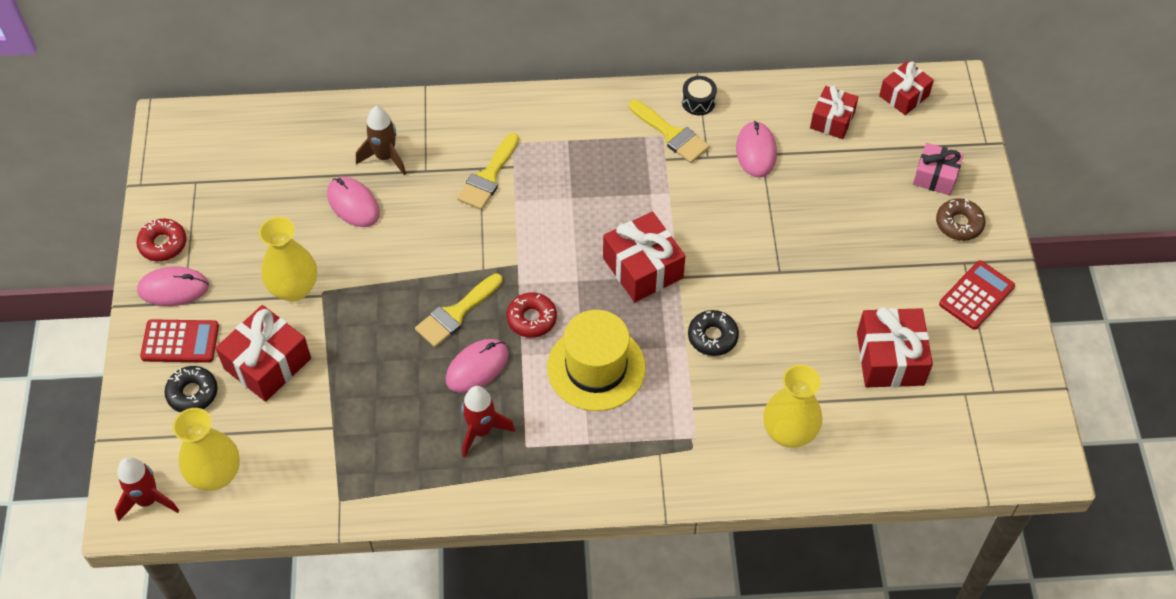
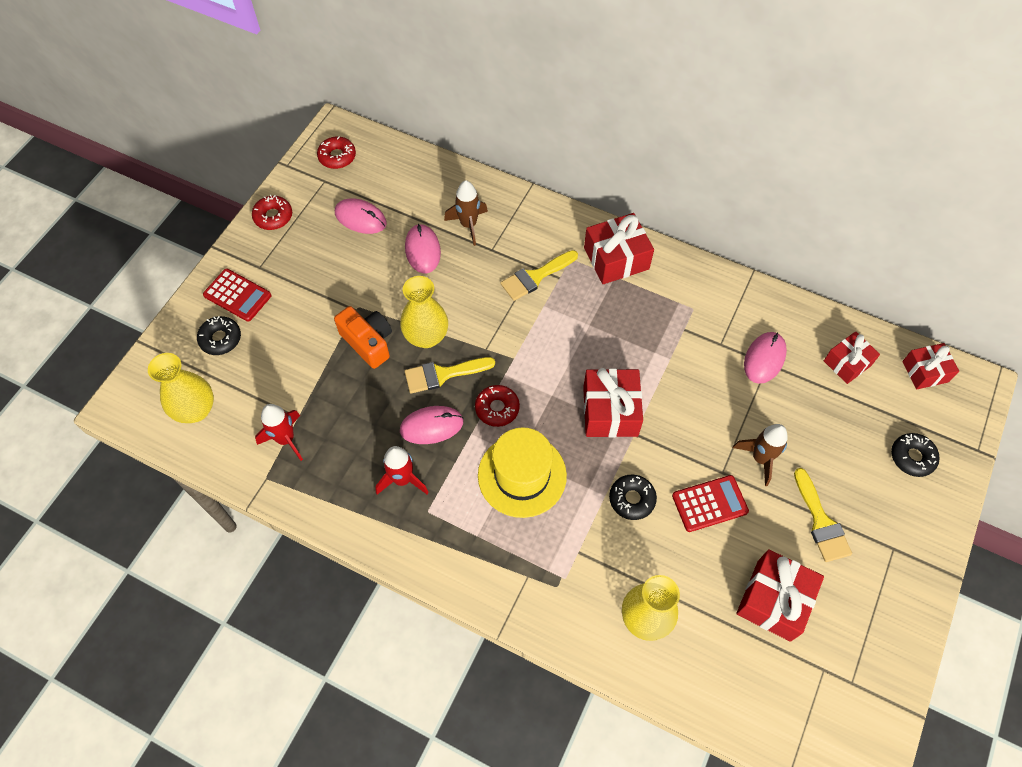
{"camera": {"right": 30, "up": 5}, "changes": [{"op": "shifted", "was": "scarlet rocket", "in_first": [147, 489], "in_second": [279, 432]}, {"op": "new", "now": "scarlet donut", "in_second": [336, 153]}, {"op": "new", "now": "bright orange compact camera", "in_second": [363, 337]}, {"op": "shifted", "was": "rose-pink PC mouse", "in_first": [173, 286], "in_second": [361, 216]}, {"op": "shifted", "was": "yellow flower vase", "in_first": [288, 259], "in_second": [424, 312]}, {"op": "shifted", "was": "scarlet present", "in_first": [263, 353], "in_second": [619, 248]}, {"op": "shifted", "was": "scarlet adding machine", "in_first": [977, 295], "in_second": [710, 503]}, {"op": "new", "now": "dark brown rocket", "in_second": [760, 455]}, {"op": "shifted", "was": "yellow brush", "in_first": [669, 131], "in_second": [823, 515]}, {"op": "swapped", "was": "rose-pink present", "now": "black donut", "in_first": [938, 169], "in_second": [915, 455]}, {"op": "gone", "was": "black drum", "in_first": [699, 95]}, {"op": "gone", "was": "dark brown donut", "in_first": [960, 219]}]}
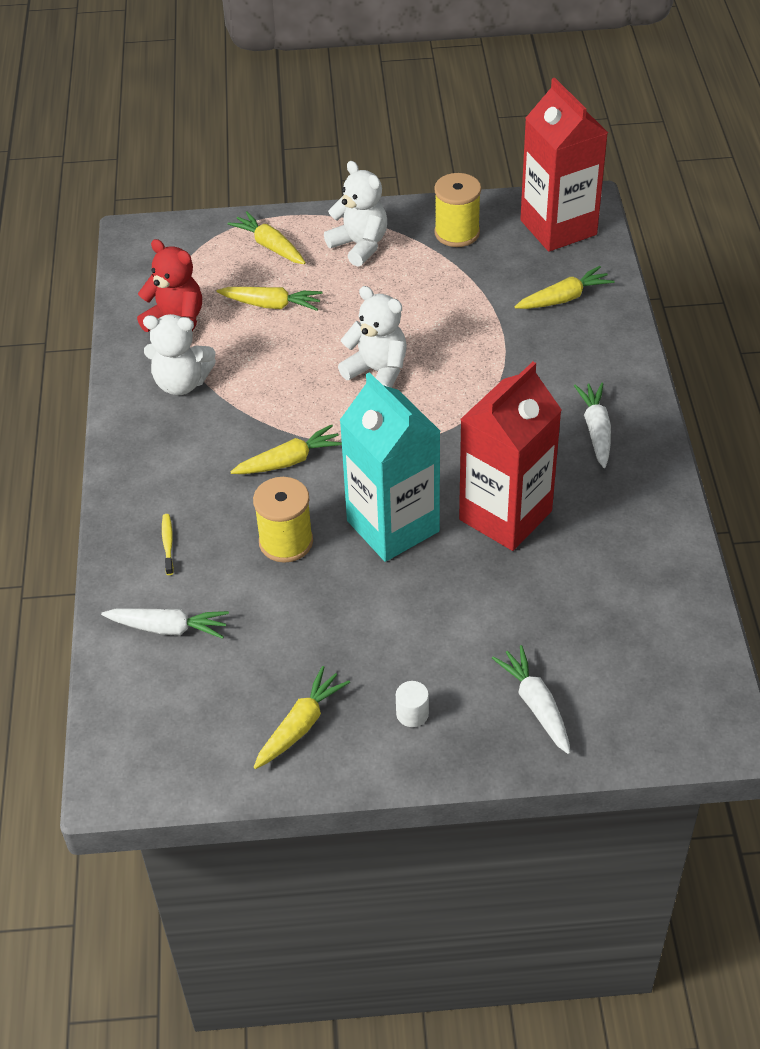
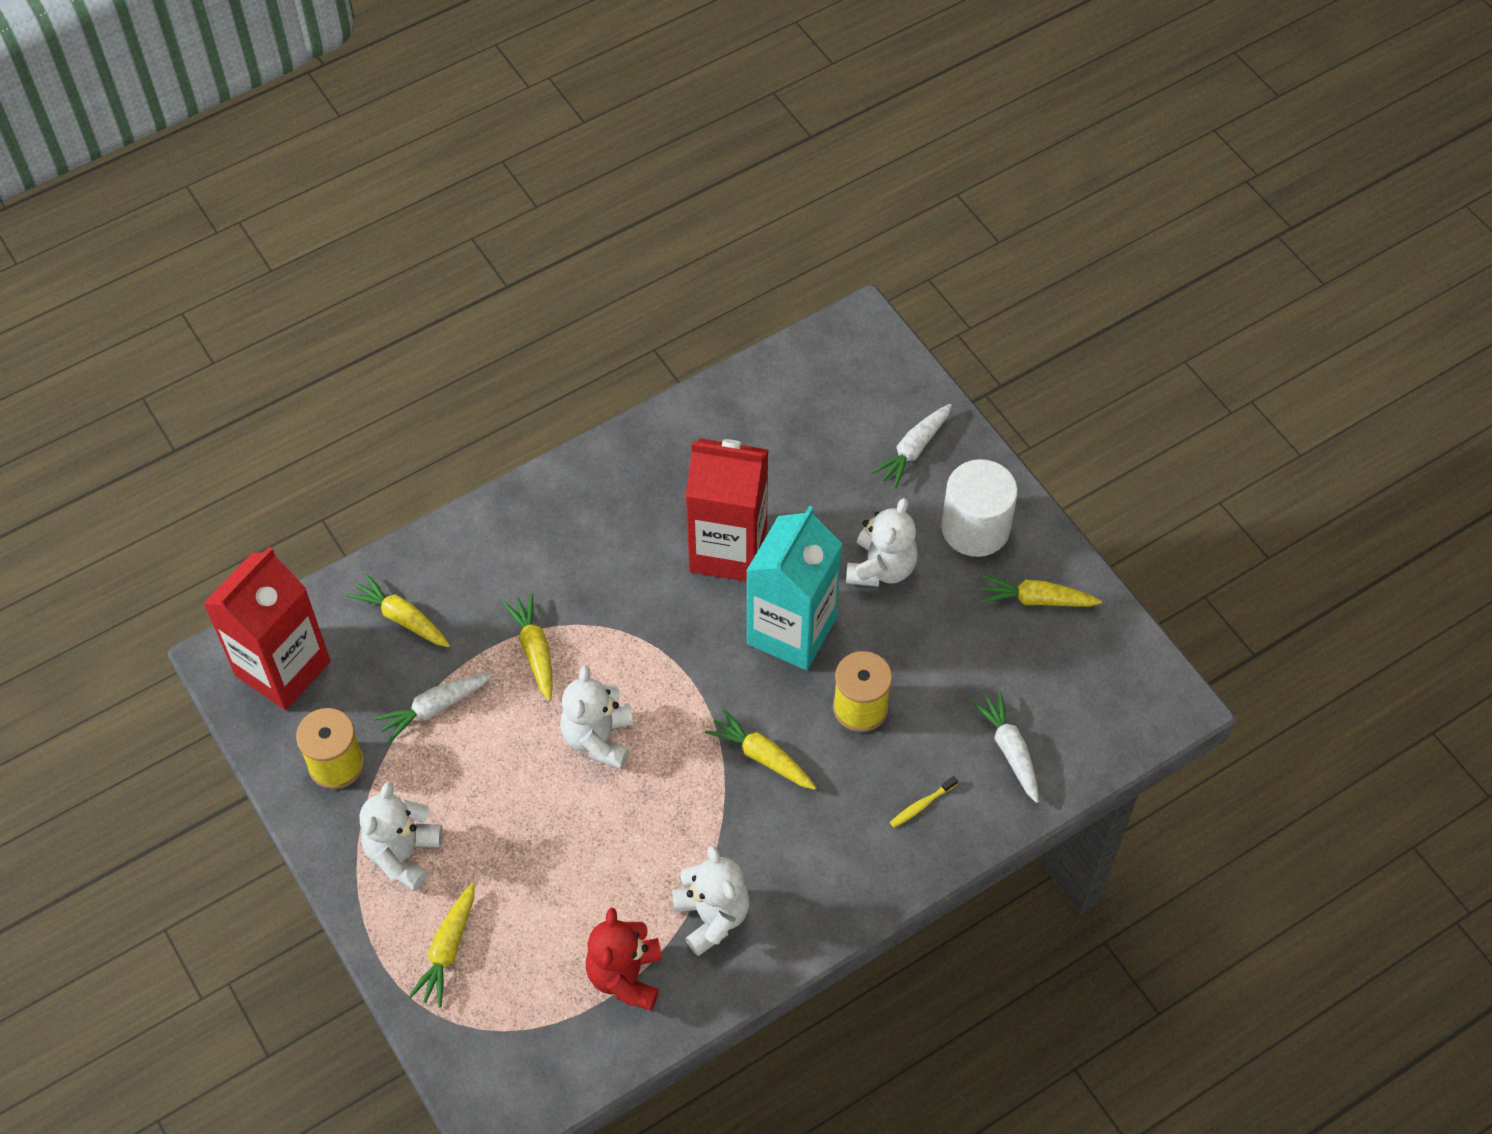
{"camera": {"right": -120, "up": 10}, "changes": [{"op": "shifted", "was": "white toy carrot", "in_first": [592, 425], "in_second": [433, 708]}, {"op": "shifted", "was": "yellow toy carrot", "in_first": [270, 299], "in_second": [527, 647]}, {"op": "new", "now": "white teddy bear", "in_second": [882, 542]}, {"op": "scaled", "was": "white solid cylinder", "in_first": [412, 704], "in_second": [979, 508], "ratio": 2.39}]}
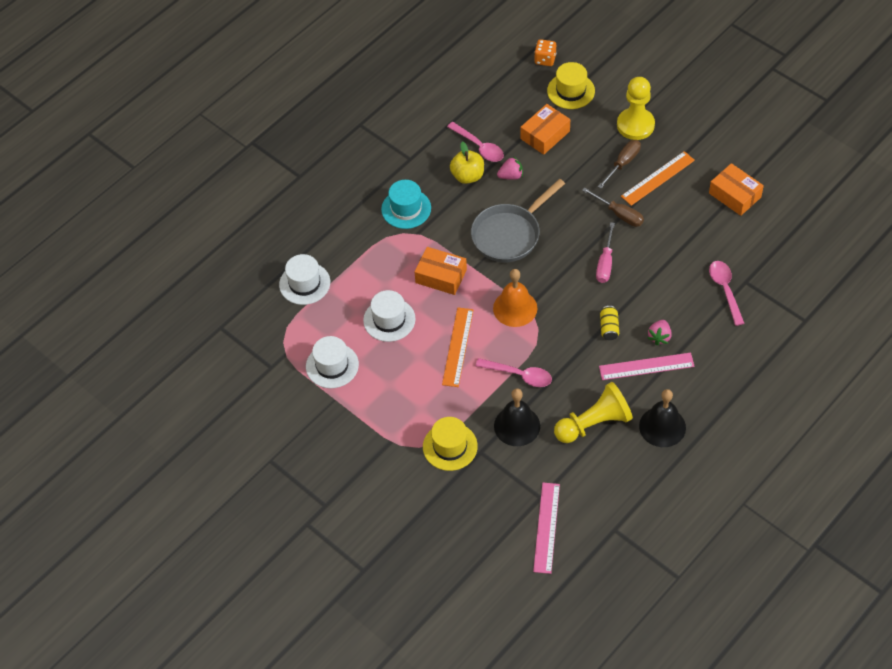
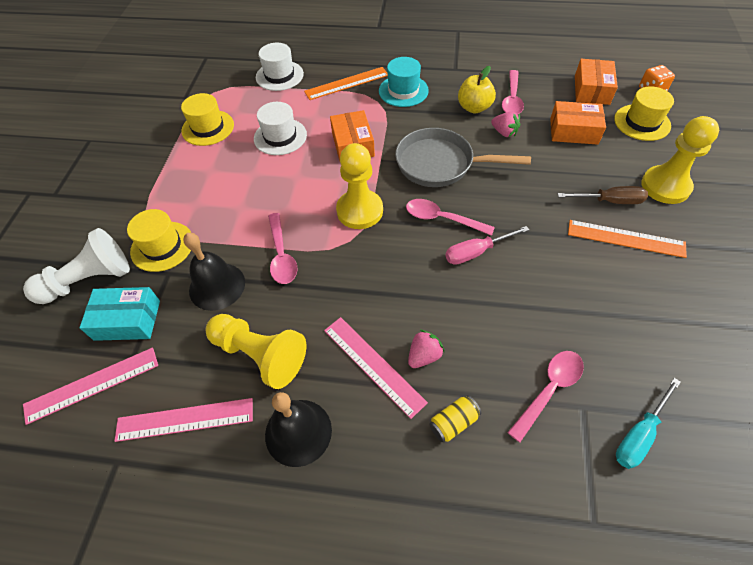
{"camera": {"right": 55, "up": 0}, "changes": [{"op": "new", "now": "white pawn", "in_second": [76, 266]}, {"op": "new", "now": "teal box", "in_second": [119, 314]}, {"op": "new", "now": "rose-pink straightedge", "in_second": [183, 420]}, {"op": "repainted", "was": "white hat", "now": "yellow hat", "in_first": [332, 362], "in_second": [207, 119]}, {"op": "shifted", "was": "bright orange straightedge", "in_first": [457, 347], "in_second": [346, 83]}, {"op": "swapped", "was": "bright orange bell", "now": "yellow pawn", "in_first": [515, 298], "in_second": [359, 186]}, {"op": "new", "now": "rose-pink spoon", "in_second": [450, 217]}, {"op": "rotated", "was": "rose-pink strawberry", "in_first": [659, 332], "in_second": [426, 349], "clockwise": 150}, {"op": "shifted", "was": "yellow soda can", "in_first": [609, 323], "in_second": [455, 418]}, {"op": "shifted", "was": "bright orange box", "in_first": [736, 189], "in_second": [596, 82]}, {"op": "new", "now": "teal screwdriver", "in_second": [648, 423]}, {"op": "gone", "was": "dark brown screwdriver", "in_first": [613, 207]}]}
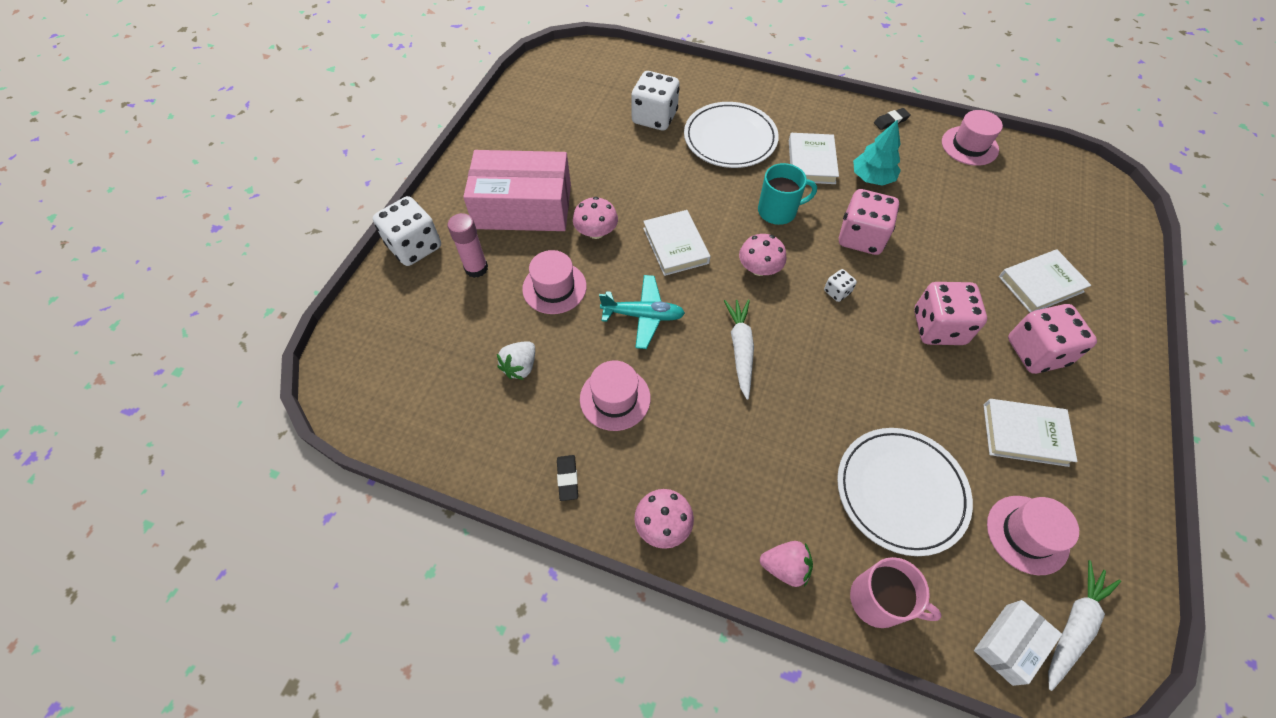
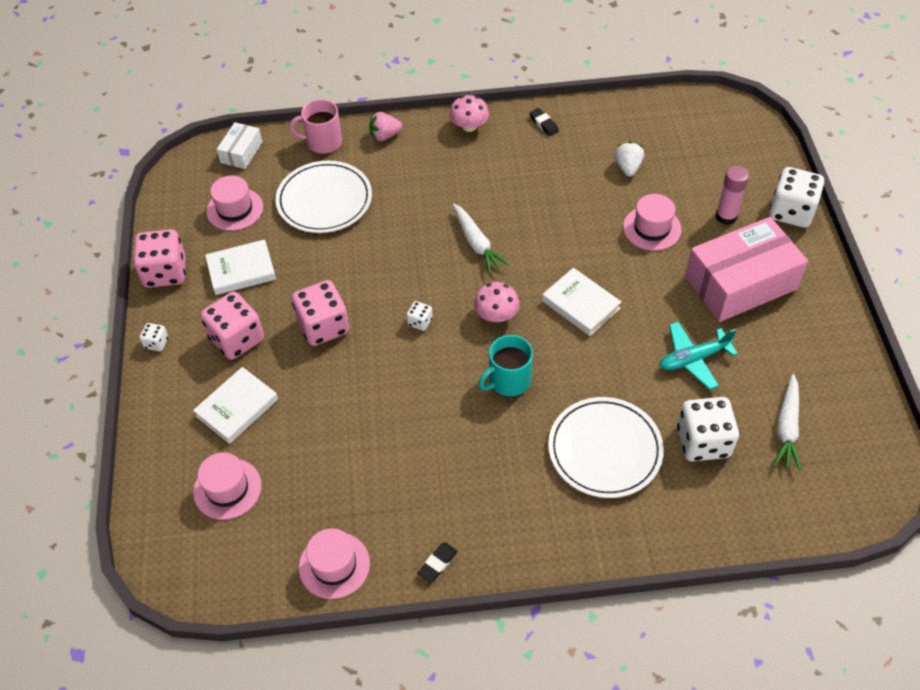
{"camera": {"right": 155, "up": -5}, "changes": [{"op": "shifted", "was": "rose-pink dice", "in_first": [869, 222], "in_second": [159, 258]}, {"op": "new", "now": "white dice", "in_second": [153, 337]}, {"op": "shifted", "was": "rose-pink hat", "in_first": [615, 396], "in_second": [227, 486]}, {"op": "shifted", "was": "teal plane", "in_first": [642, 312], "in_second": [699, 355]}, {"op": "shifted", "was": "white toy carrot", "in_first": [1084, 625], "in_second": [787, 422]}, {"op": "gone", "was": "rose-pink mushroom", "in_first": [595, 218]}, {"op": "gone", "was": "white book", "in_first": [814, 158]}, {"op": "gone", "was": "teal toy tree", "in_first": [877, 153]}]}
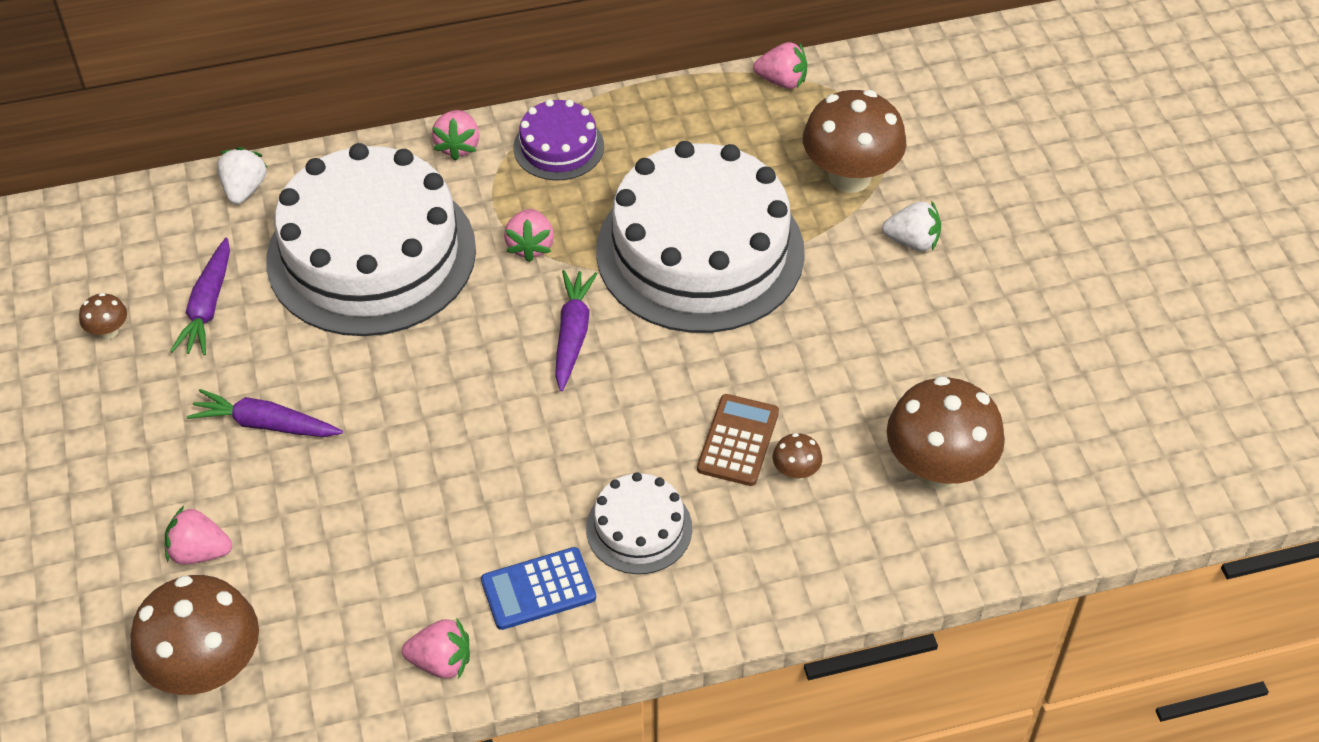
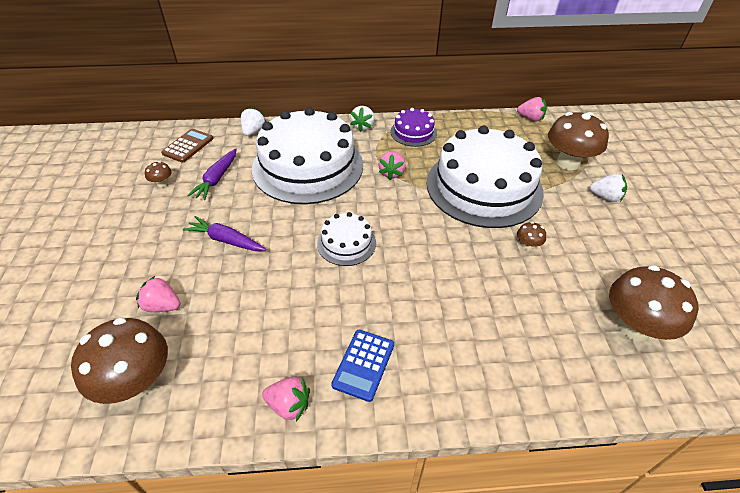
{"camera": {"right": 10, "up": -5}, "changes": [{"op": "shifted", "was": "dark brown adding machine", "in_first": [738, 440], "in_second": [187, 146]}, {"op": "shifted", "was": "white gateau", "in_first": [639, 523], "in_second": [346, 239]}, {"op": "rotated", "was": "royal blue adding machine", "in_first": [538, 588], "in_second": [362, 366], "clockwise": -60}, {"op": "repainted", "was": "rose-pink strawberry", "now": "white strawberry", "in_first": [456, 135], "in_second": [363, 119]}, {"op": "shifted", "was": "dark brown mushroom", "in_first": [797, 457], "in_second": [531, 236]}, {"op": "gone", "was": "violet toy carrot", "in_first": [576, 330]}]}
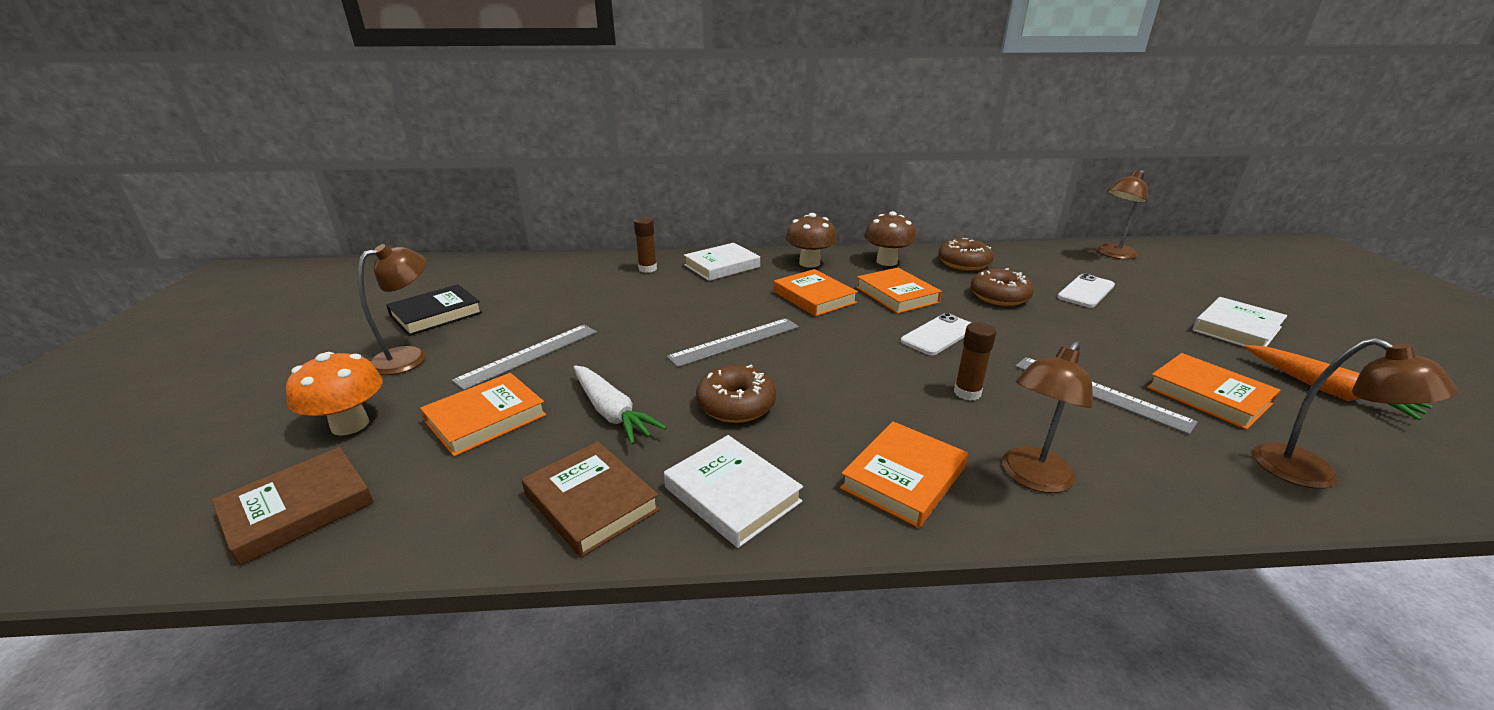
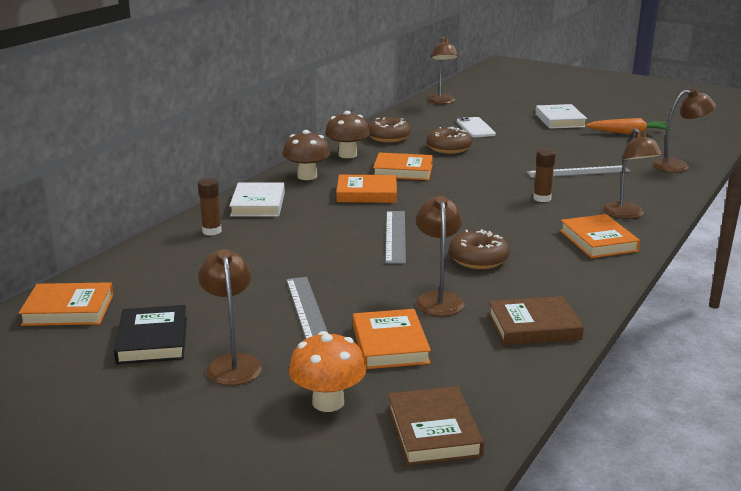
{"camera": {"right": -55, "up": -5}, "changes": [{"op": "shifted", "was": "bright orange book", "in_first": [1213, 391], "in_second": [66, 304]}, {"op": "swapped", "was": "white toy carrot", "now": "dark brown lamp", "in_first": [620, 405], "in_second": [439, 256]}, {"op": "gone", "was": "white book", "in_first": [733, 491]}, {"op": "gone", "was": "white smartphone", "in_first": [936, 334]}]}
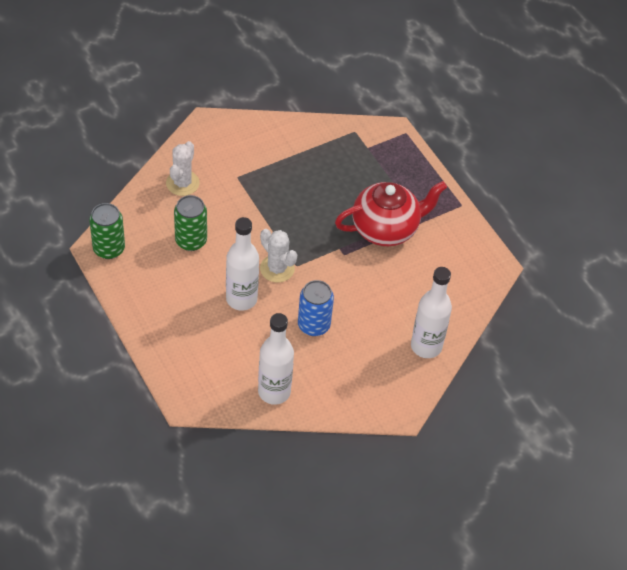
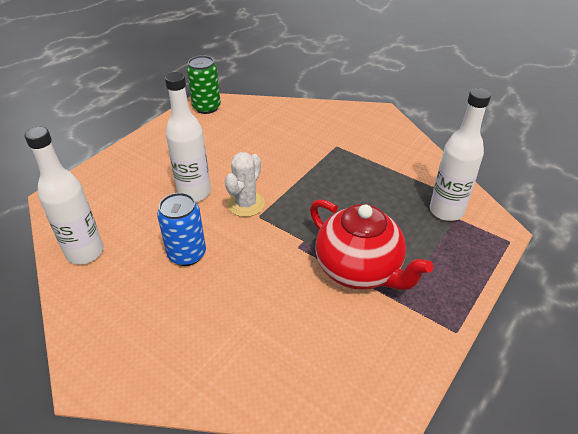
{"camera": {"right": 70, "up": -10}, "changes": [{"op": "shifted", "was": "white drink bottle", "in_first": [431, 312], "in_second": [460, 154]}, {"op": "gone", "was": "white cactus", "in_first": [183, 168]}, {"op": "gone", "was": "green soda can", "in_first": [190, 223]}]}
